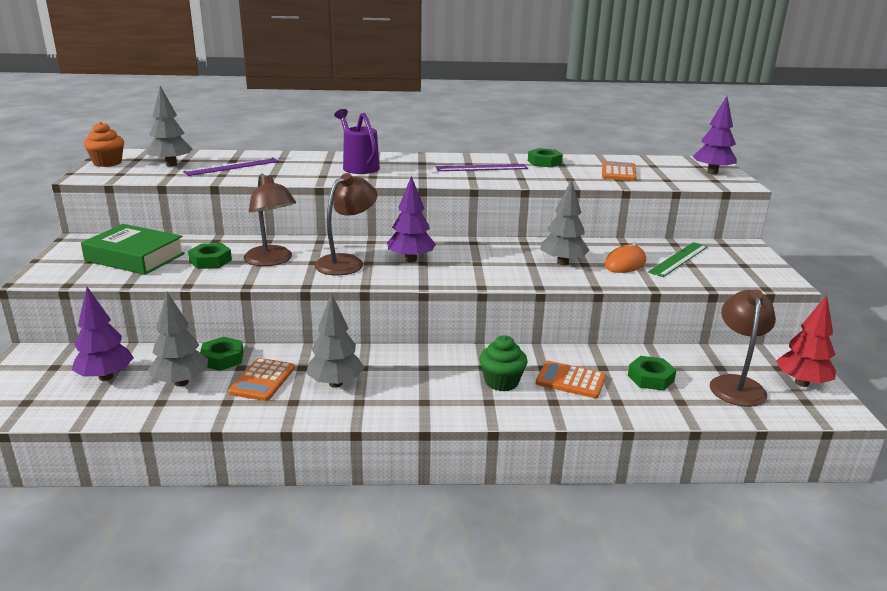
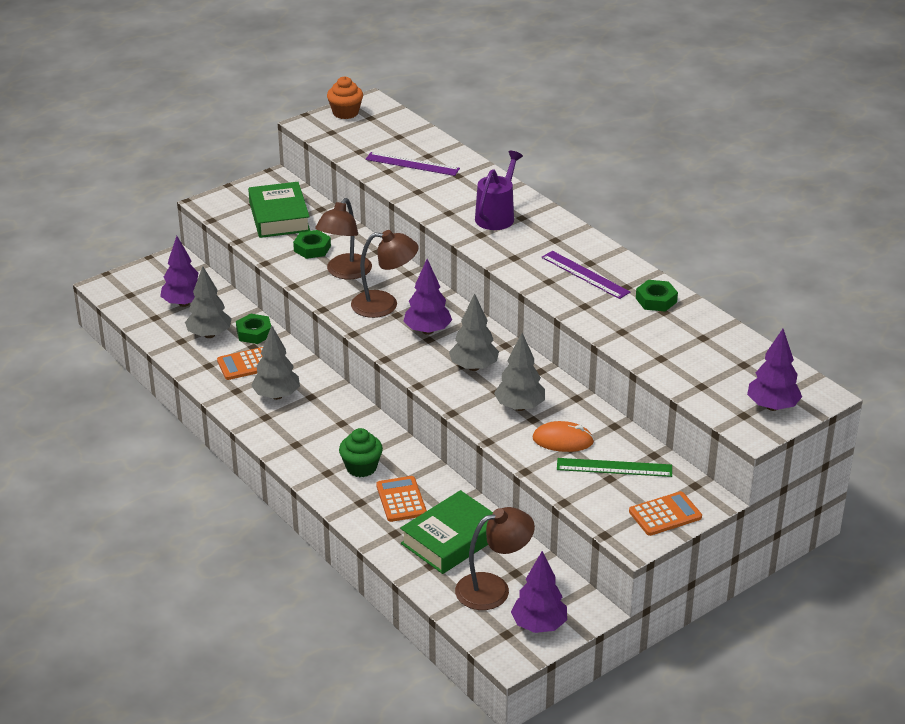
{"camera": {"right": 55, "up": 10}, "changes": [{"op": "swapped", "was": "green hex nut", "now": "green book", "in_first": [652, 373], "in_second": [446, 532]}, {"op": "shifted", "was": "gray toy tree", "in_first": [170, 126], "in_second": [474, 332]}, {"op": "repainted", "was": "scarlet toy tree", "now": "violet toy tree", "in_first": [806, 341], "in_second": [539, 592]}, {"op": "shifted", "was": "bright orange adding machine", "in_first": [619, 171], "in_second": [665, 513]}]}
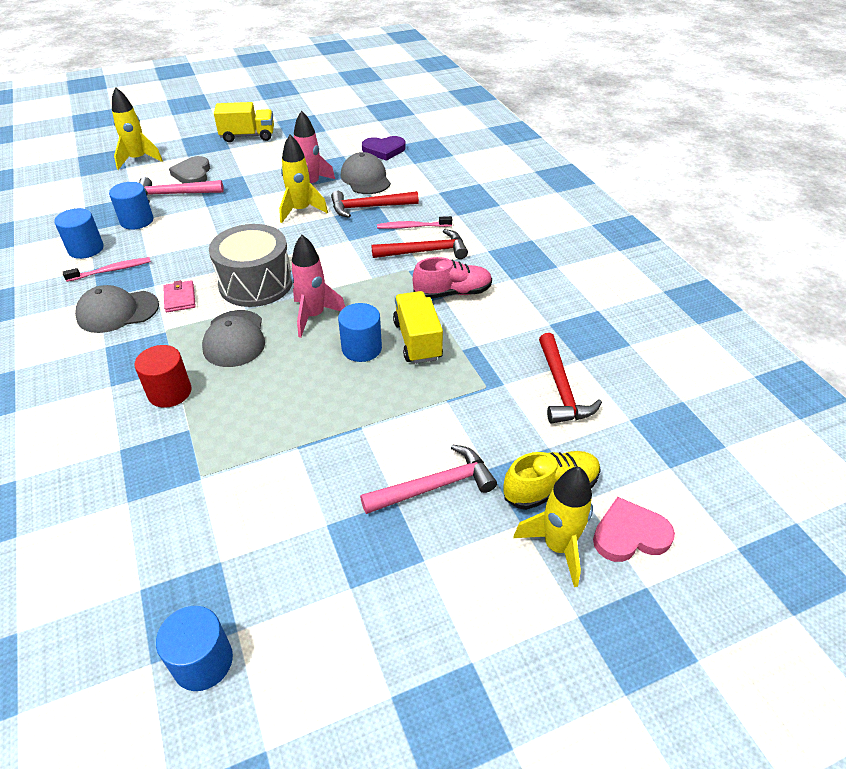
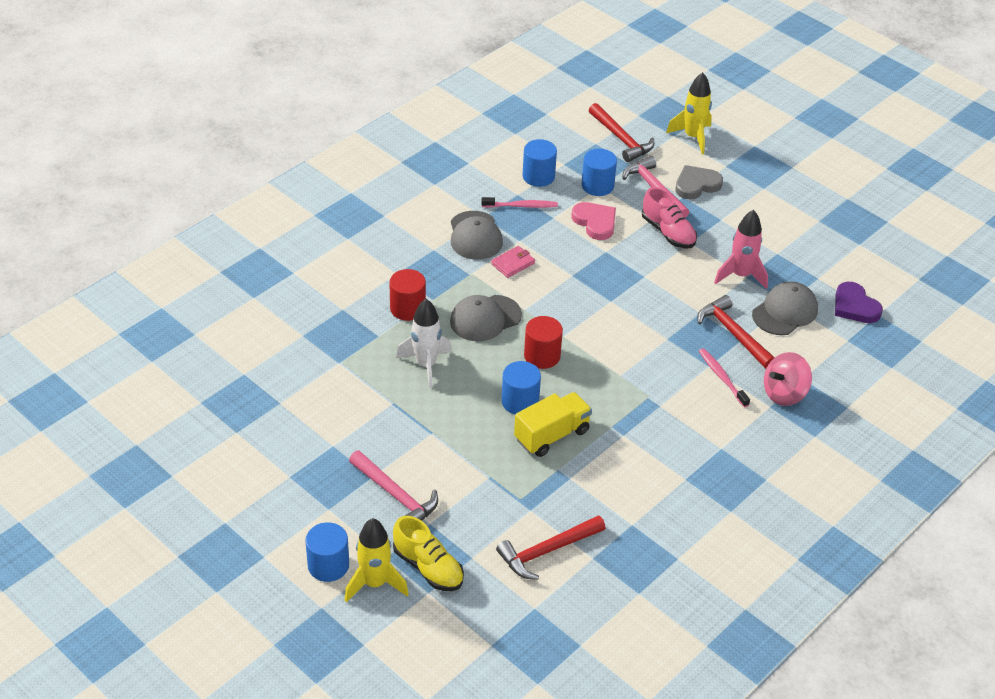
{"camera": {"right": 65, "up": 0}, "changes": [{"op": "shifted", "was": "royal blue solid cylinder", "in_first": [194, 648], "in_second": [327, 552]}, {"op": "new", "now": "white rocket", "in_second": [424, 344]}, {"op": "rotated", "was": "gray peaked cap", "in_first": [117, 309], "in_second": [477, 235], "clockwise": -150}, {"op": "rotated", "was": "rose-pink toothbrush", "in_first": [107, 269], "in_second": [519, 202], "clockwise": -45}, {"op": "swapped", "was": "rose-pink rocket", "now": "scarlet solid cylinder", "in_first": [317, 286], "in_second": [543, 342]}, {"op": "shifted", "was": "rose-pink heart", "in_first": [634, 529], "in_second": [594, 221]}, {"op": "shifted", "was": "scarlet claw hammer", "in_first": [419, 244], "in_second": [621, 132]}, {"op": "shifted", "was": "rose-pink lace-up shoe", "in_first": [452, 278], "in_second": [669, 218]}, {"op": "new", "now": "rose-pink toy top", "in_second": [788, 379]}, {"op": "gone", "was": "gray drum", "in_first": [251, 265]}, {"op": "gone", "was": "yellow lorry", "in_first": [244, 122]}, {"op": "gone", "was": "yellow rocket", "in_first": [303, 179]}]}
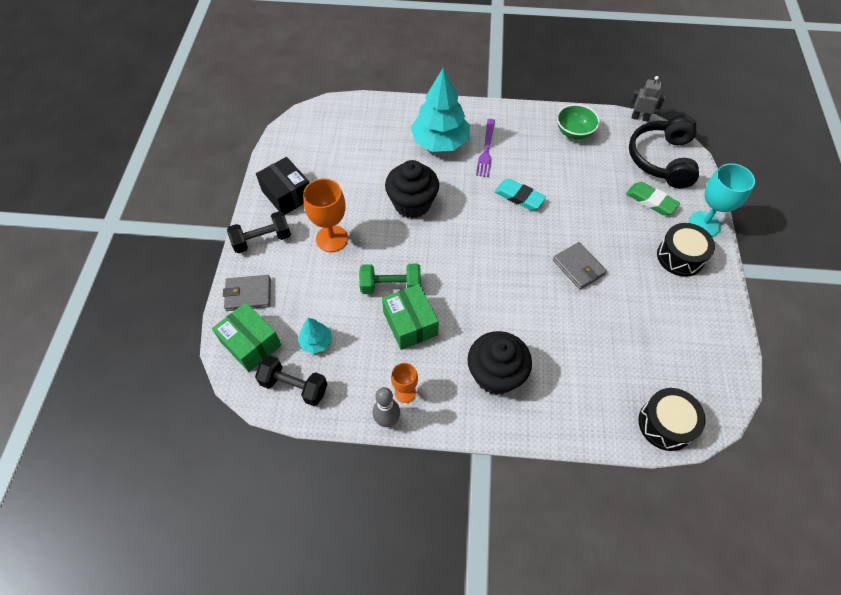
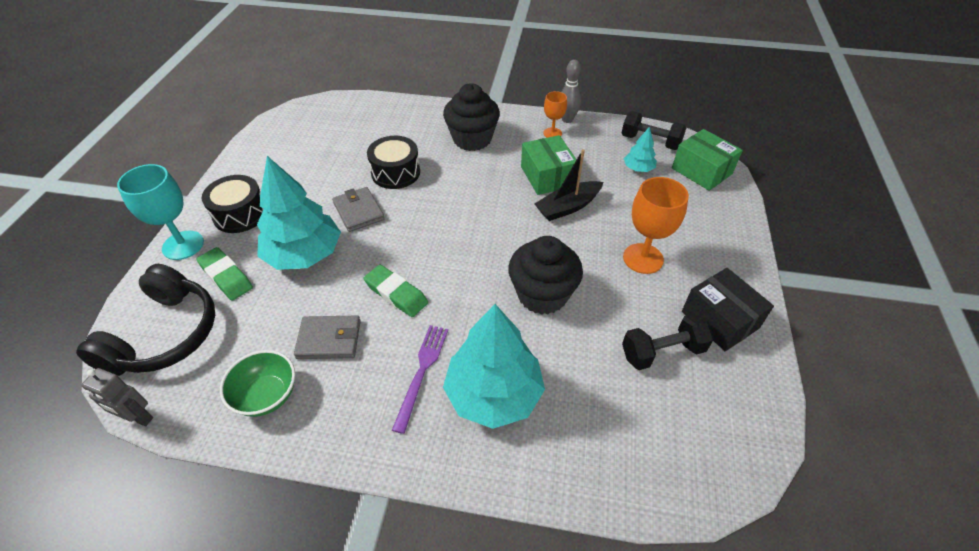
{"camera": {"right": -175, "up": -10}, "changes": [{"op": "new", "now": "teal toy tree", "in_second": [299, 213]}, {"op": "shifted", "was": "gray billfold", "in_first": [247, 293], "in_second": [327, 337]}, {"op": "repainted", "was": "teal eraser", "now": "green eraser", "in_first": [520, 194], "in_second": [396, 291]}, {"op": "shifted", "was": "black drum", "in_first": [672, 419], "in_second": [393, 162]}, {"op": "swapped", "was": "green dumbbell", "now": "black sailboat", "in_first": [390, 279], "in_second": [569, 185]}, {"op": "shifted", "was": "black dumbbell", "in_first": [259, 232], "in_second": [668, 341]}]}
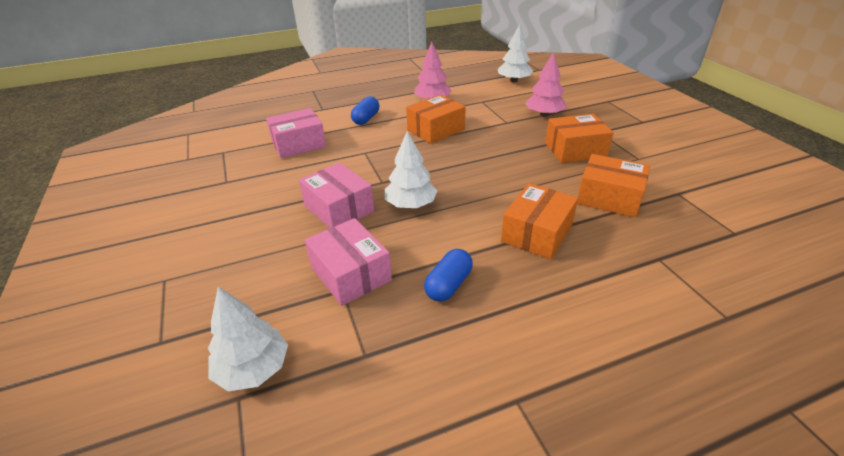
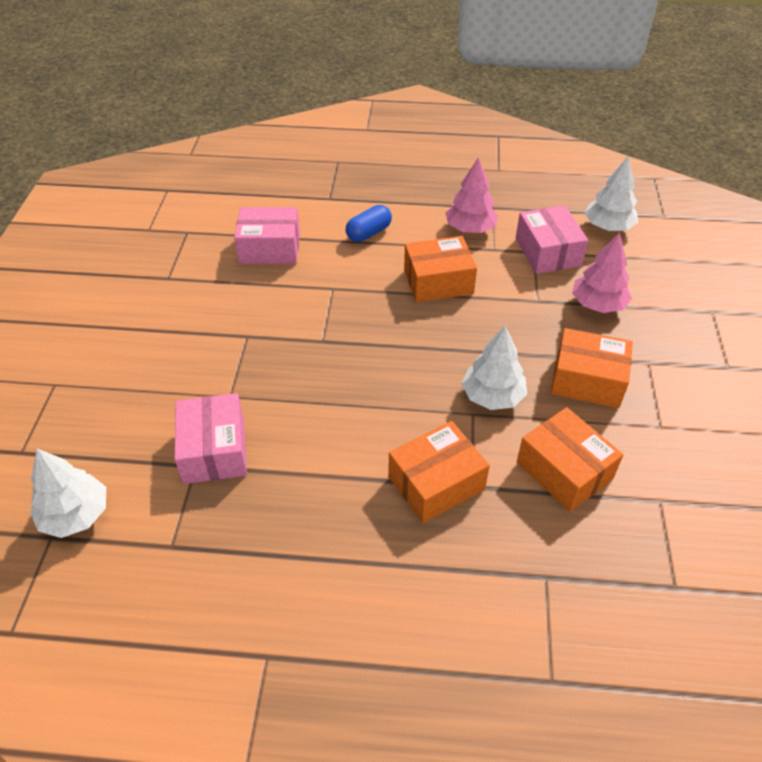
{"camera": {"right": 25, "up": 10}, "changes": [{"op": "shifted", "was": "white toy tree", "in_first": [411, 169], "in_second": [494, 368]}, {"op": "shifted", "was": "rose-pink box", "in_first": [336, 195], "in_second": [552, 239]}, {"op": "gone", "was": "royal blue pill", "in_first": [448, 275]}]}
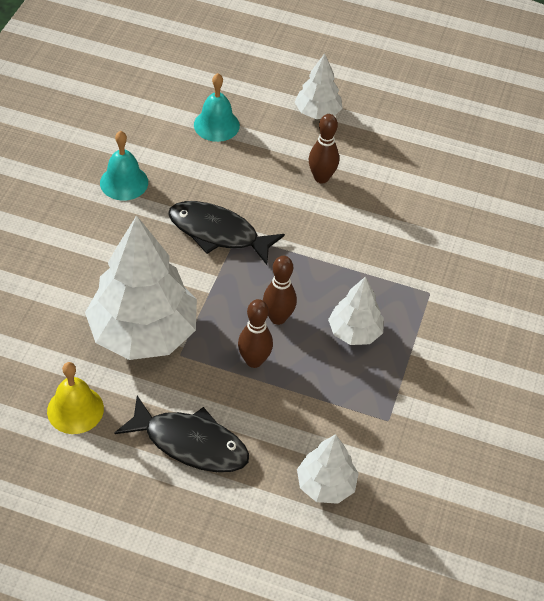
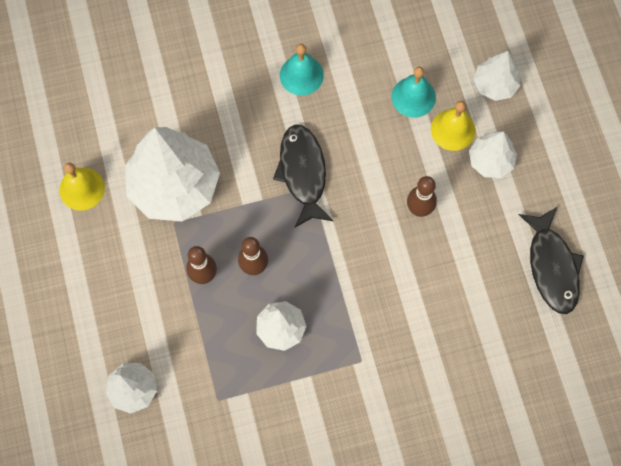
{"camera": {"right": 60, "up": 20}, "changes": [{"op": "new", "now": "yellow bell", "in_second": [453, 126]}, {"op": "new", "now": "white toy tree", "in_second": [497, 76]}, {"op": "shifted", "was": "black fish figure", "in_first": [182, 434], "in_second": [551, 260]}]}
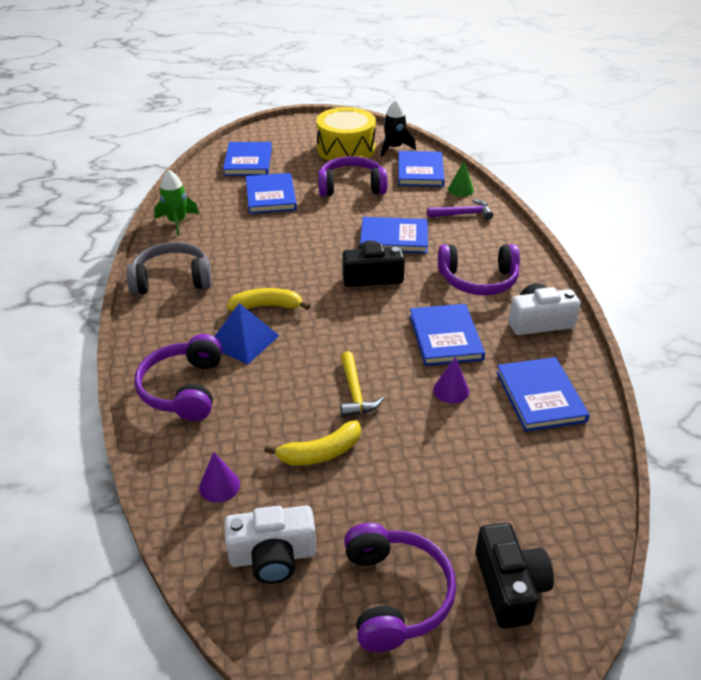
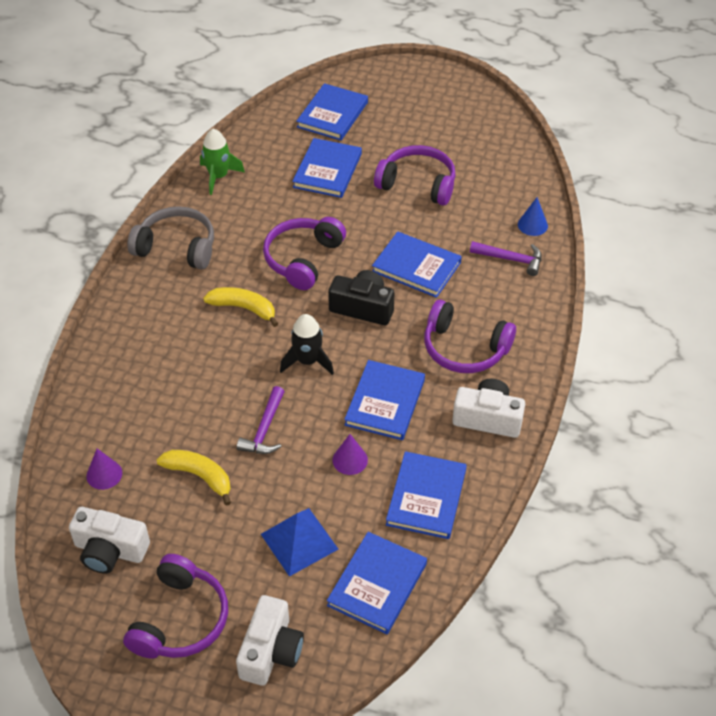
{"camera": {"right": 25, "up": 10}, "changes": [{"op": "rotated", "was": "yellow toy banana", "in_first": [312, 443], "in_second": [194, 478], "clockwise": -150}, {"op": "repainted", "was": "black compact camera", "now": "white compact camera", "in_first": [514, 575], "in_second": [270, 640]}, {"op": "repainted", "was": "yellow claw hammer", "now": "violet claw hammer", "in_first": [362, 384], "in_second": [261, 420]}, {"op": "shifted", "was": "royal blue pyramid shape", "in_first": [246, 333], "in_second": [299, 542]}, {"op": "shifted", "was": "violet headphones", "in_first": [178, 377], "in_second": [304, 253]}, {"op": "shifted", "was": "black rocket", "in_first": [398, 128], "in_second": [307, 344]}, {"op": "shifted", "was": "royal blue book", "in_first": [421, 169], "in_second": [377, 583]}, {"op": "repainted", "was": "green cone", "now": "royal blue cone", "in_first": [461, 179], "in_second": [533, 216]}, {"op": "gone", "was": "yellow drum", "in_first": [346, 134]}]}
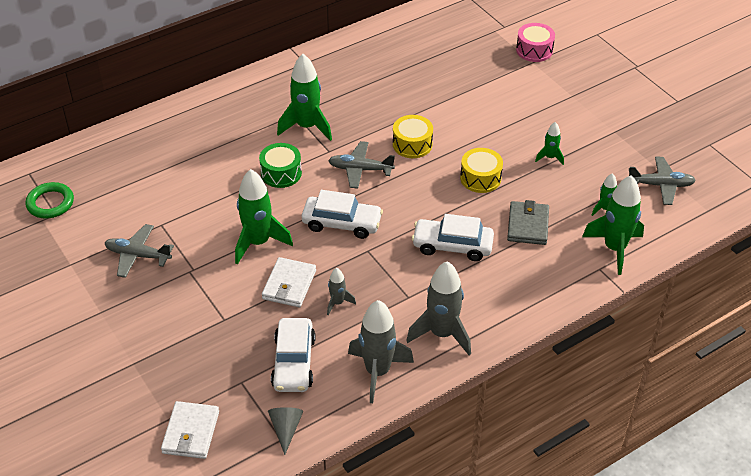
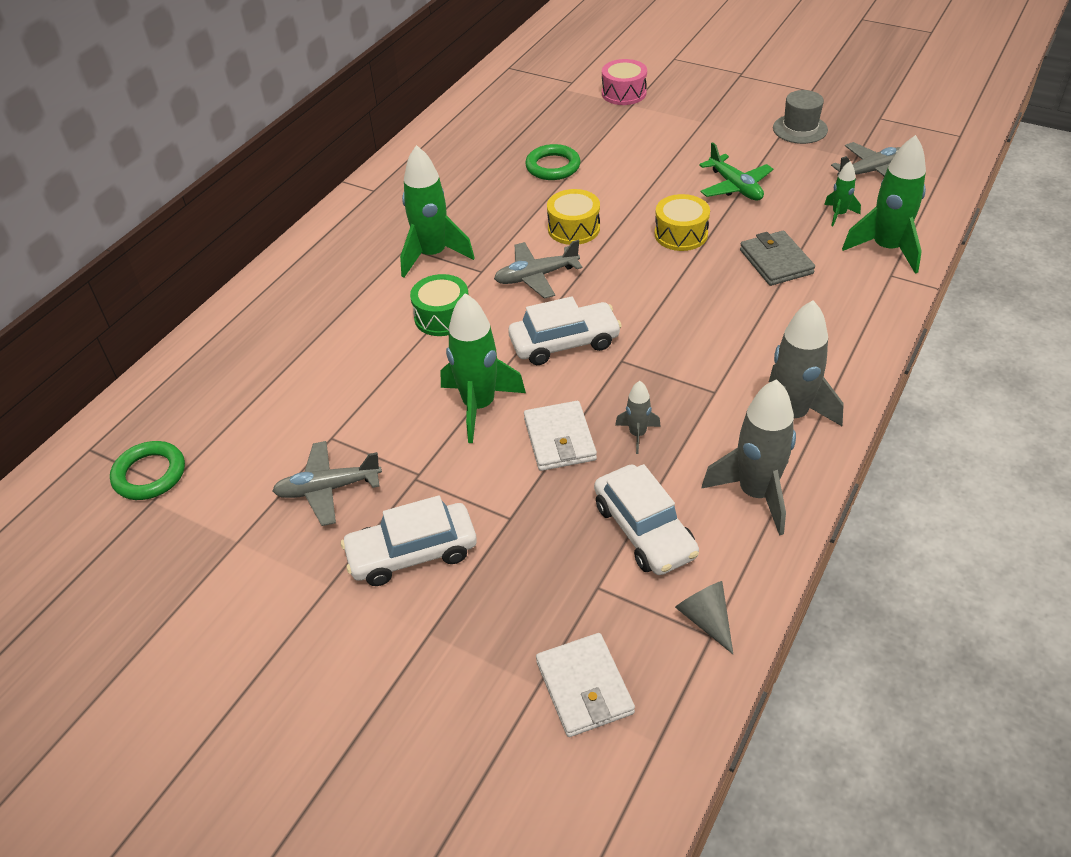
{"camera": {"right": -25, "up": 0}, "changes": [{"op": "shifted", "was": "white toy car", "in_first": [453, 237], "in_second": [409, 540]}, {"op": "new", "now": "green torus", "in_second": [552, 162]}, {"op": "swapped", "was": "green rocket", "now": "green plane", "in_first": [549, 143], "in_second": [736, 171]}, {"op": "new", "now": "gray hat", "in_second": [800, 117]}]}
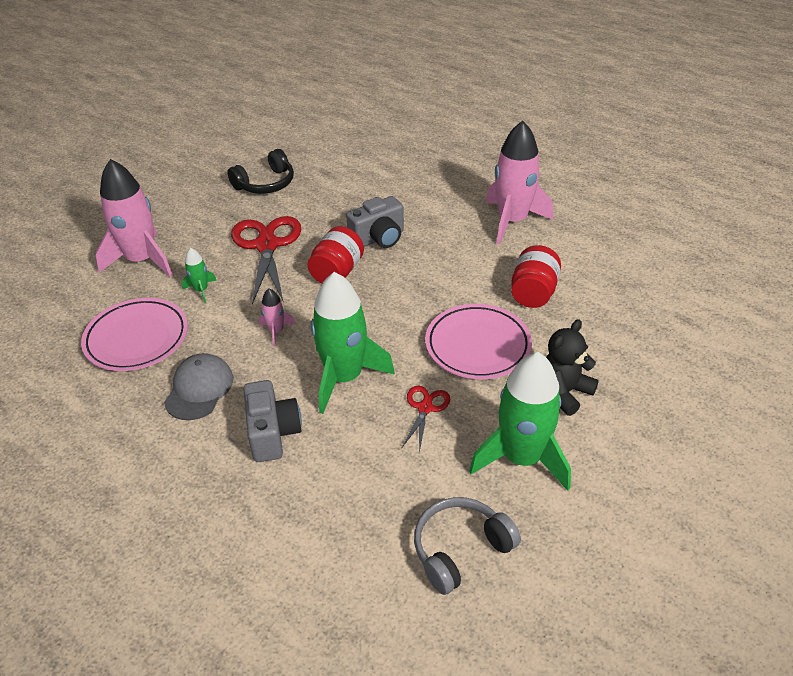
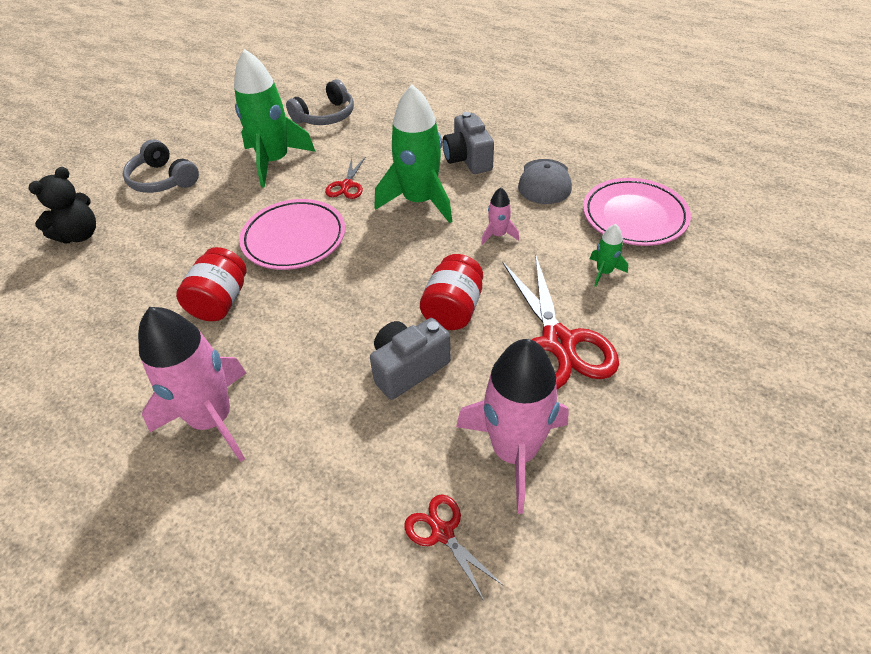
{"camera": {"right": 175, "up": 5}, "changes": [{"op": "shifted", "was": "black teddy bear", "in_first": [572, 367], "in_second": [62, 205]}, {"op": "new", "now": "gray headphones", "in_second": [161, 166]}, {"op": "new", "now": "scarlet shears", "in_second": [454, 548]}, {"op": "shifted", "was": "rose-pink rocket", "in_first": [133, 218], "in_second": [512, 426]}, {"op": "gone", "was": "black headphones", "in_first": [261, 171]}]}
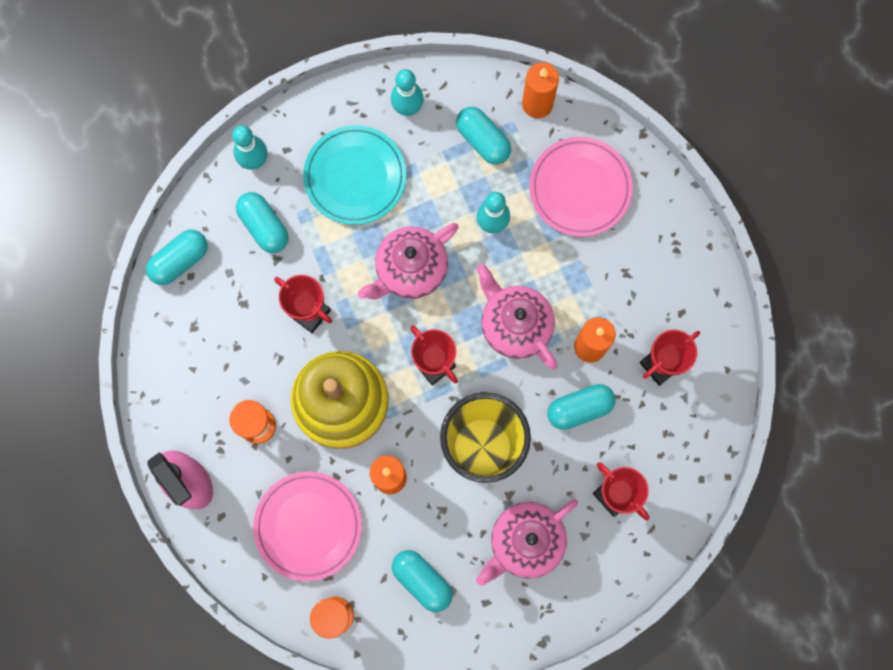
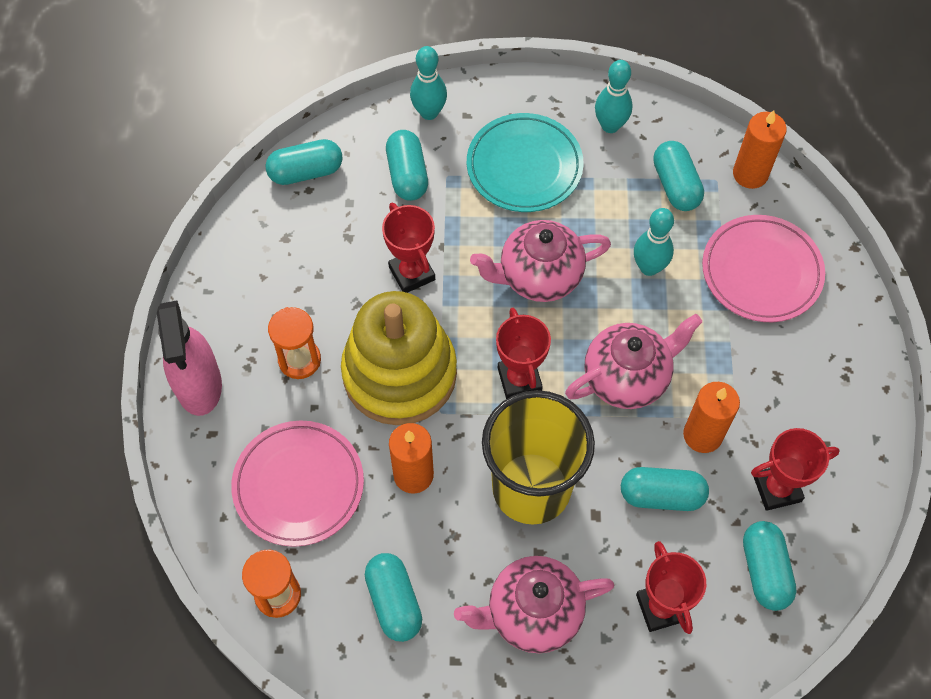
{"camera": {"right": 25, "up": -15}, "changes": [{"op": "rotated", "was": "rose-pink china teapot", "in_first": [516, 316], "in_second": [633, 361], "clockwise": 75}, {"op": "new", "now": "teal pill", "in_second": [770, 566]}]}
